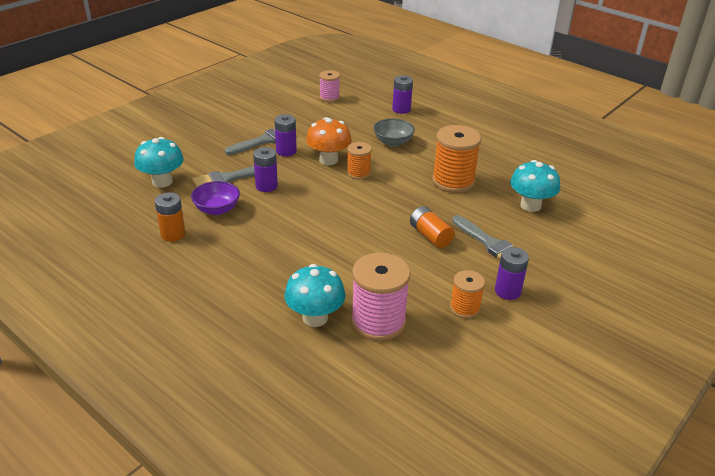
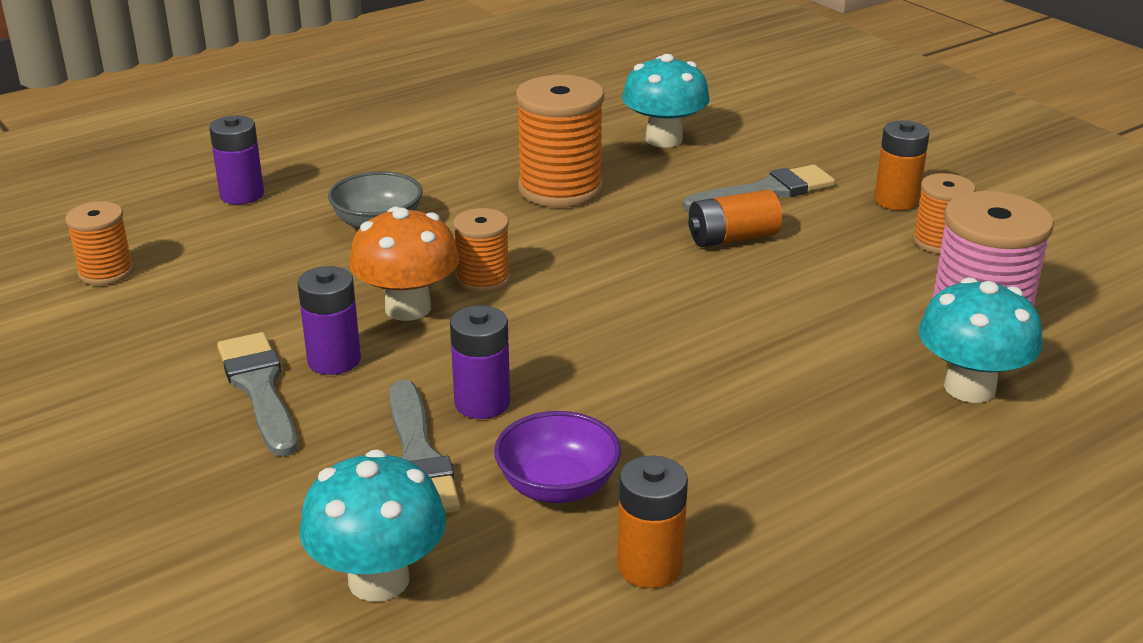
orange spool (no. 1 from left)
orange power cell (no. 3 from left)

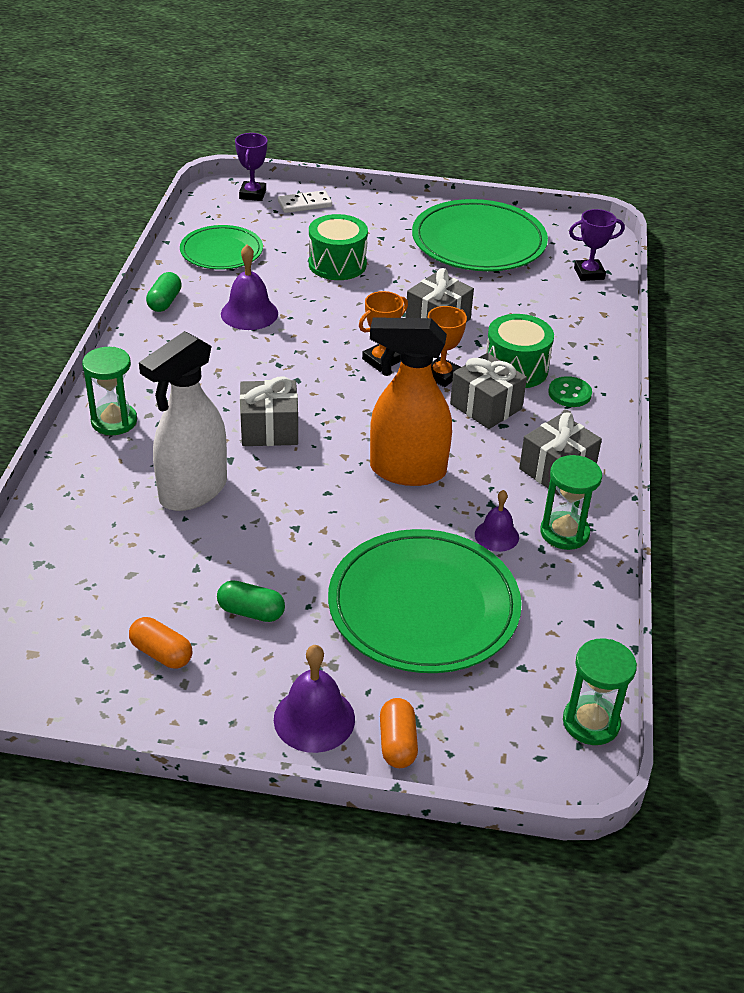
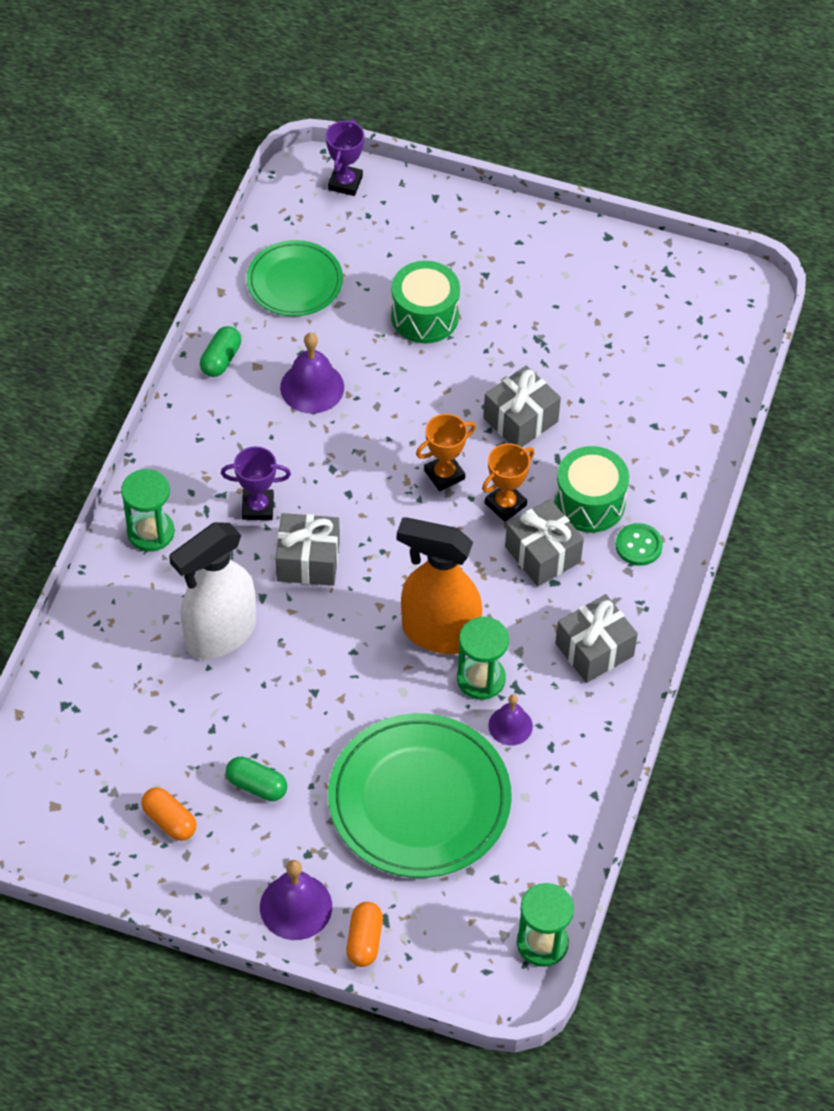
purple trophy (no. 1 from left)
leaf-green hourglass (no. 2 from left)
snow-white domino
leaf-green dinner plate (no. 3 from left in the first image)

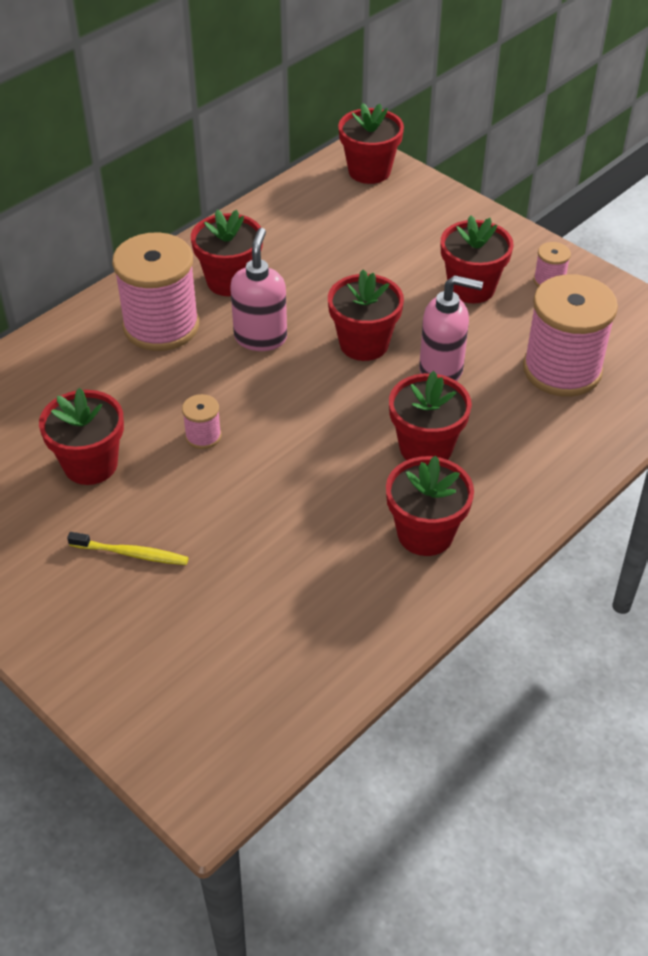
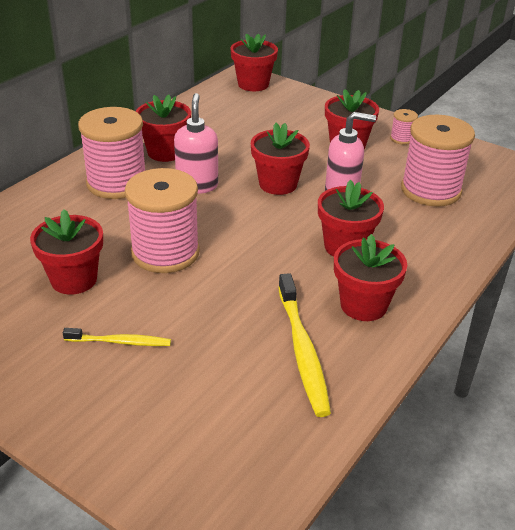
rose-pink spool (no. 2 from left)
yellow tooth brush (no. 2 from left)

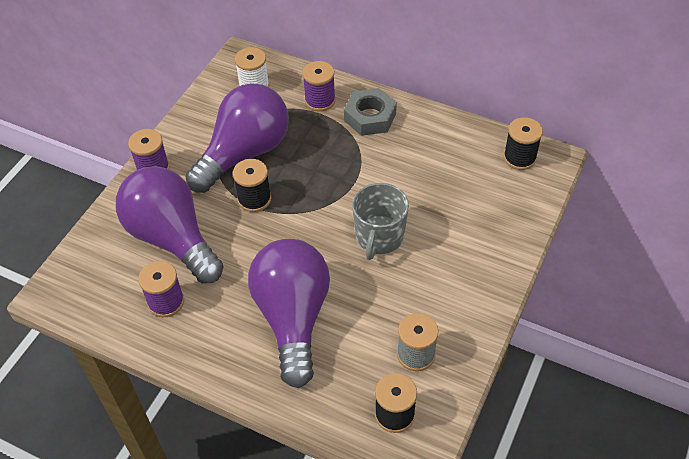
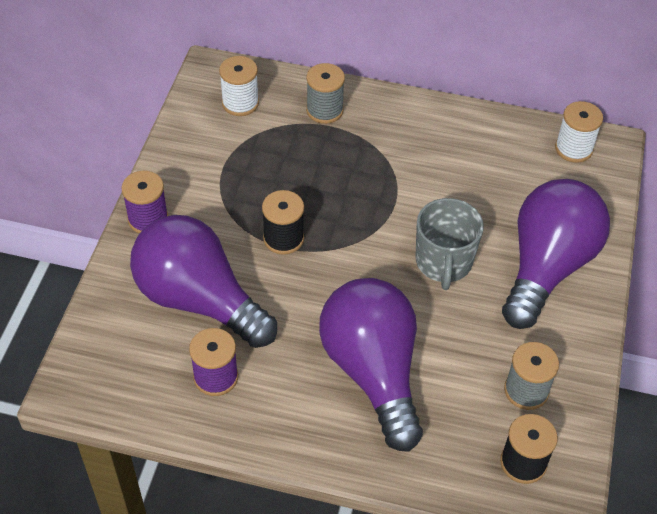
ash-grey spool (no. 1 from left)
purple light bulb (no. 3 from left)
snow-white spool (no. 2 from left)
ash-grey hexagon nut

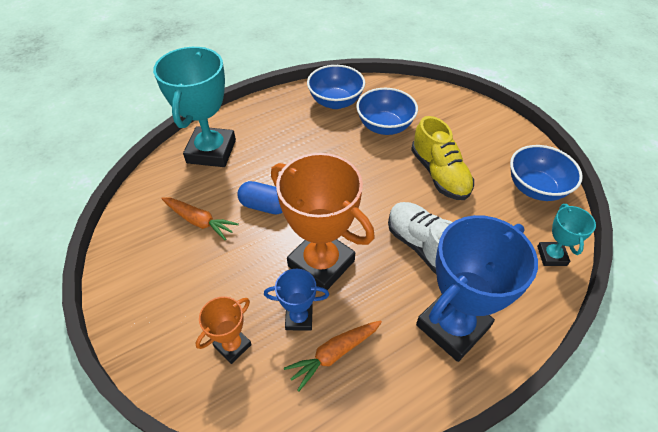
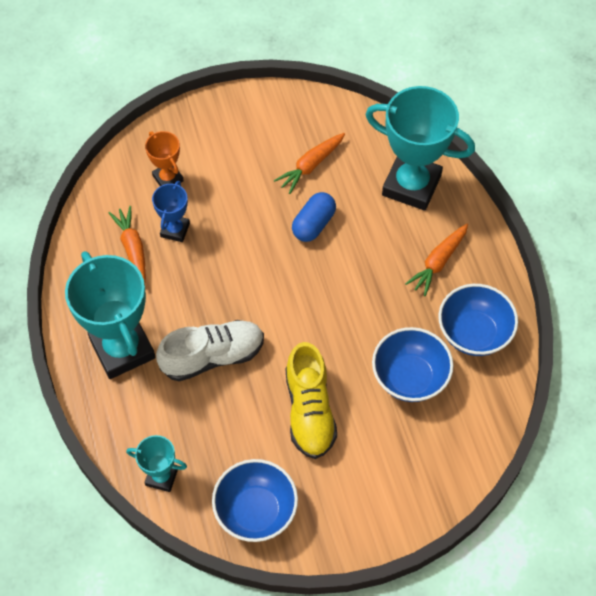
teal trophy (no. 1 from left)
yellow shoe
orange root vegetable (no. 3 from left)
orange trophy (no. 2 from left in the first image)

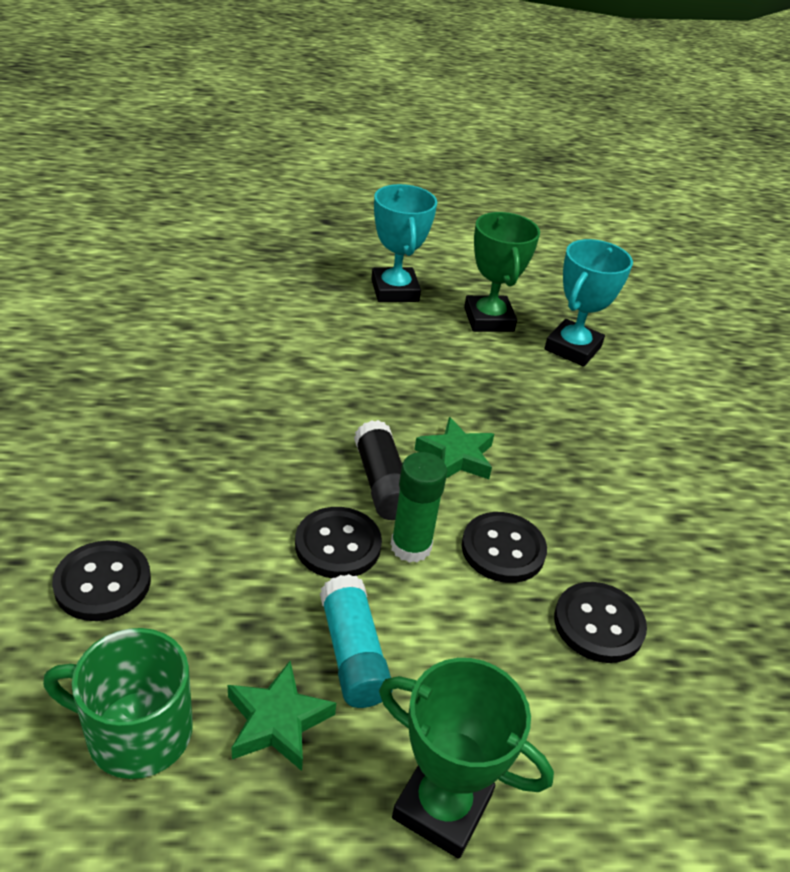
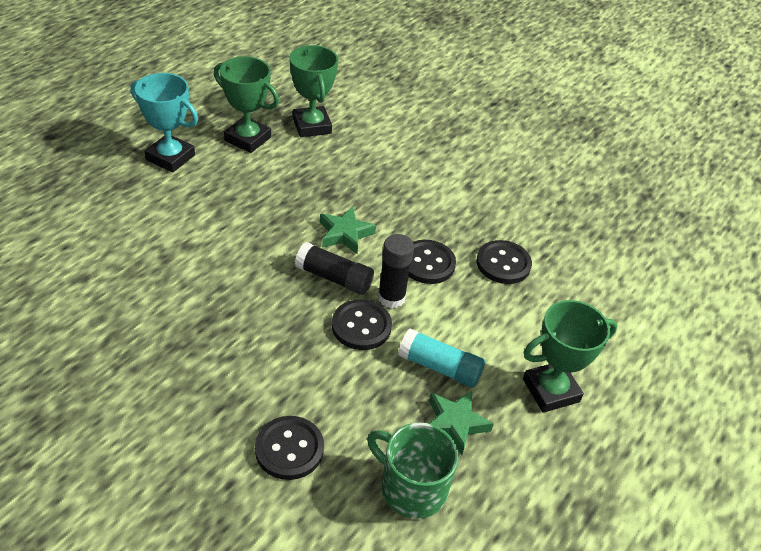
leaf-green trophy (no. 2 from left)
leaf-green tea mug
jet-black glue (no. 2 from left)

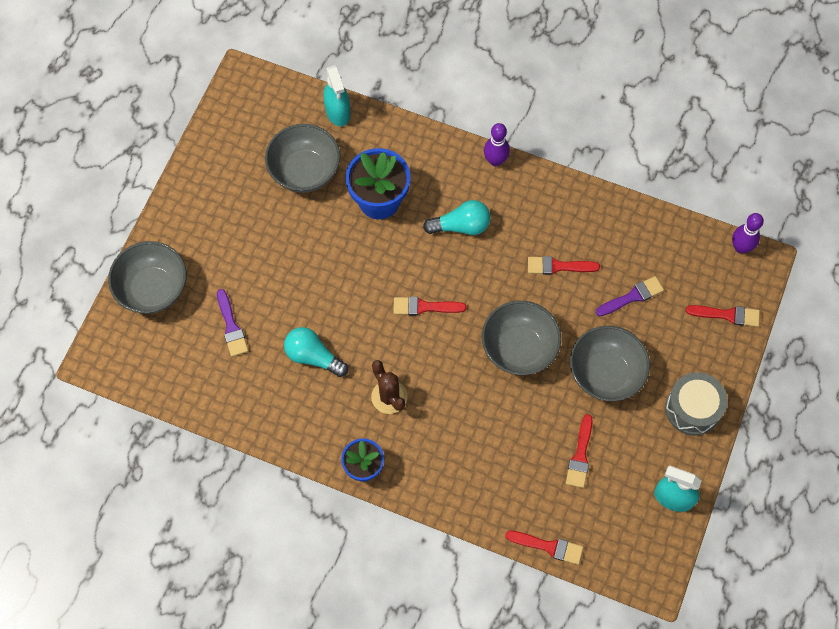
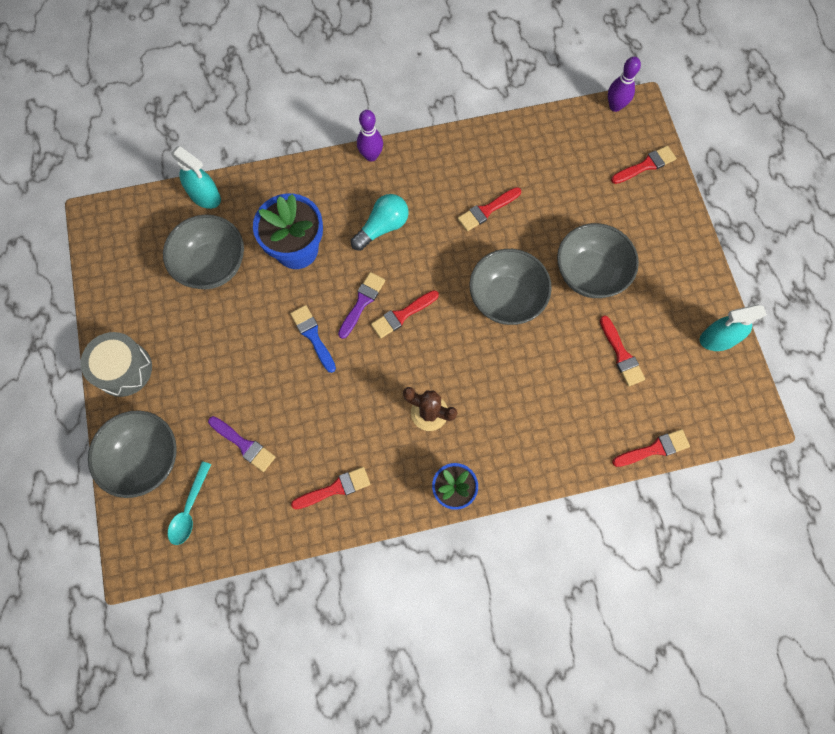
ash-grey snare drum
teal teaspoon
royal blue paintbrush
scarlet paintbrush (no. 1 from left)
purple paintbrush (no. 2 from left)
teal light bulb (no. 1 from left in the first image)

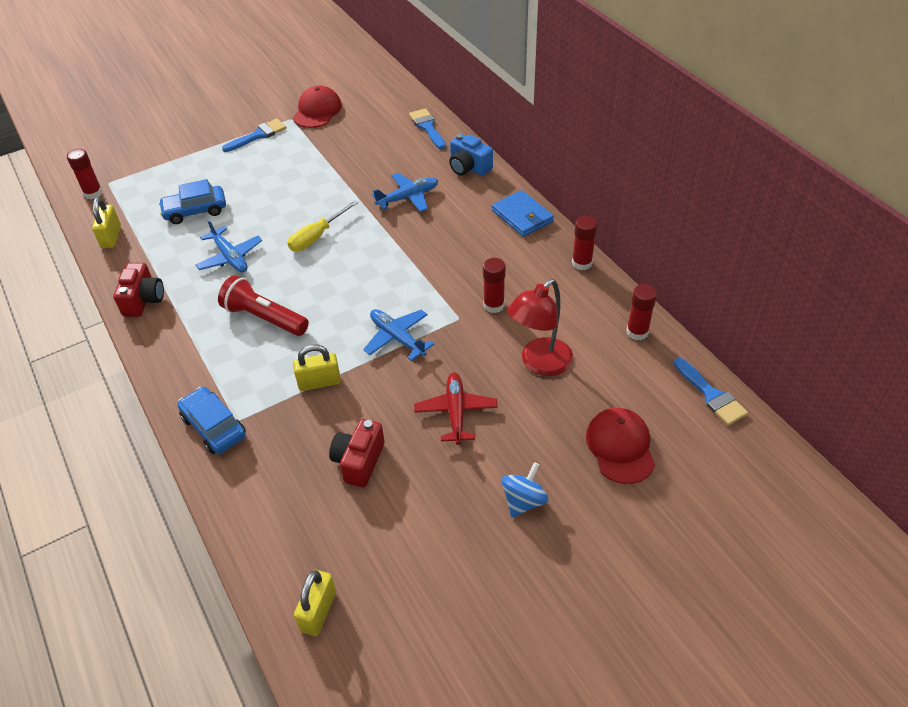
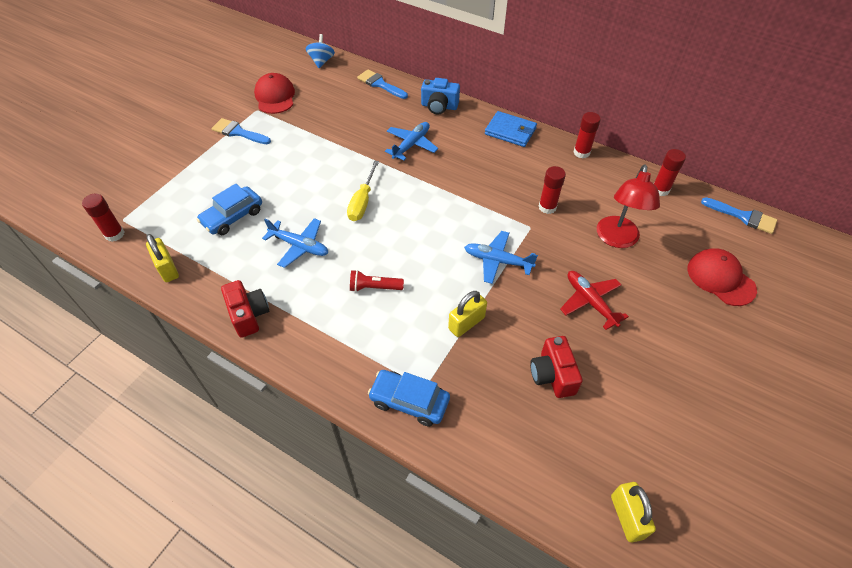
royal blue paintbrush (no. 1 from left)
royal blue toy top
scarlet flashlight

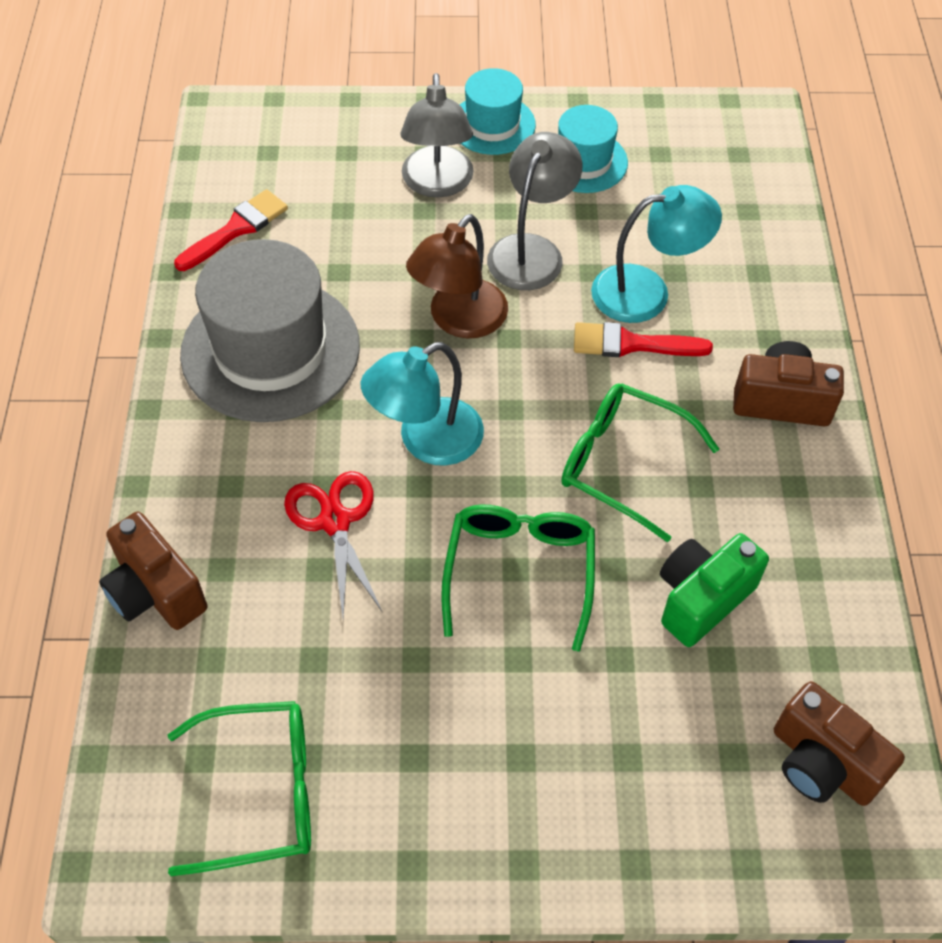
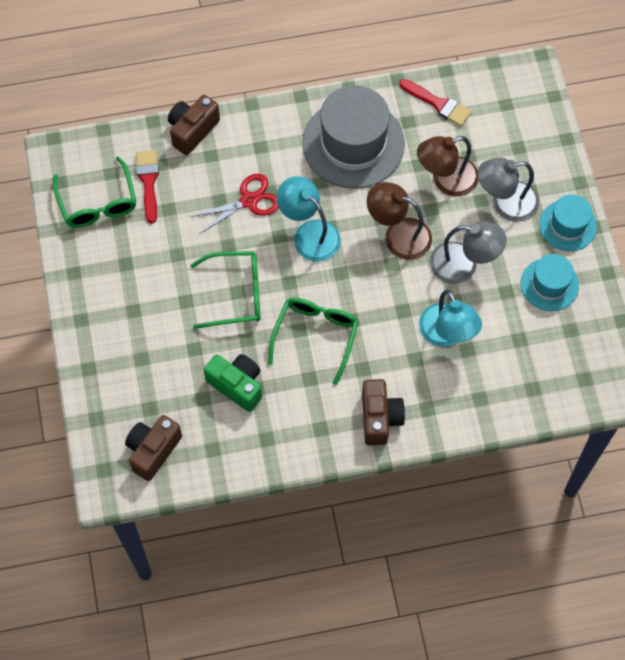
scarlet paintbrush (no. 1 from left)
brown lamp (no. 2 from left)

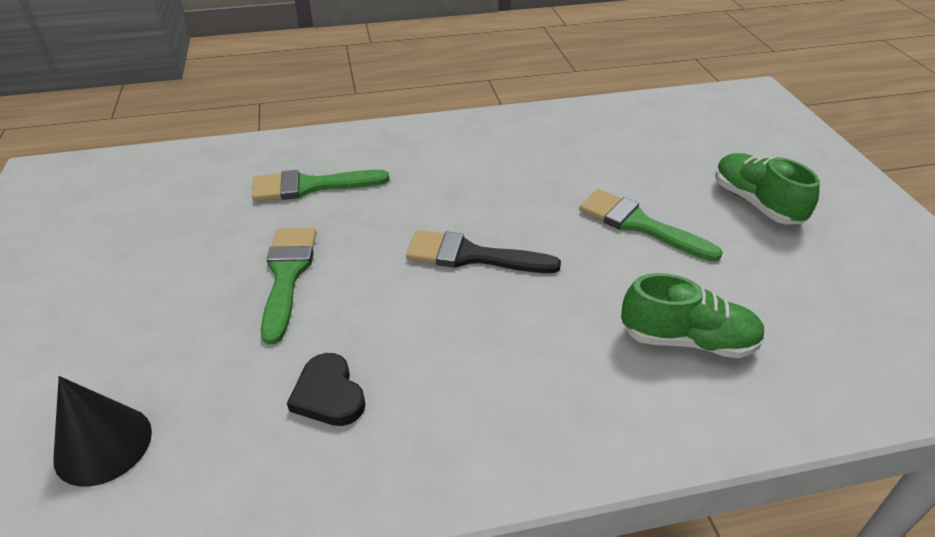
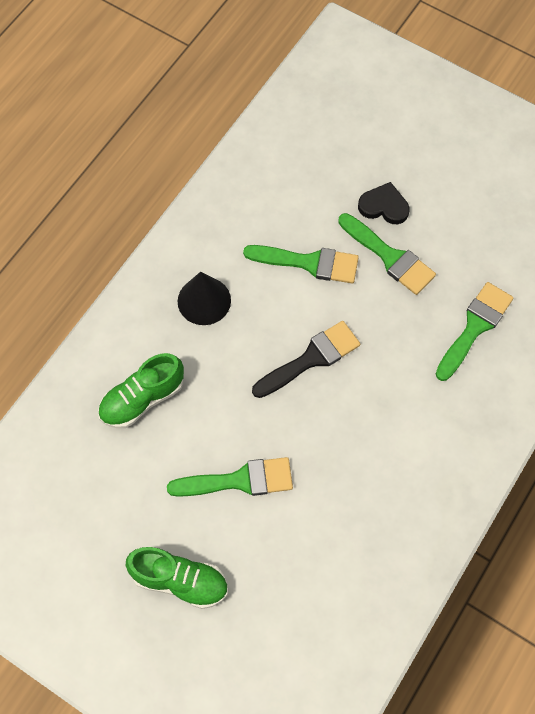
jet-black cone
leaf-green paintbrush (no. 2 from left)
jet-black heart

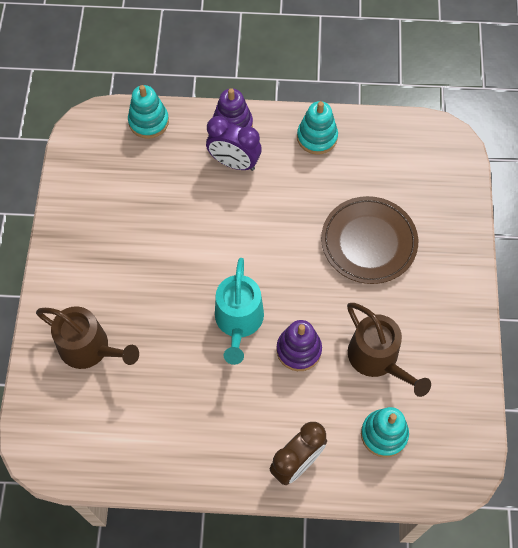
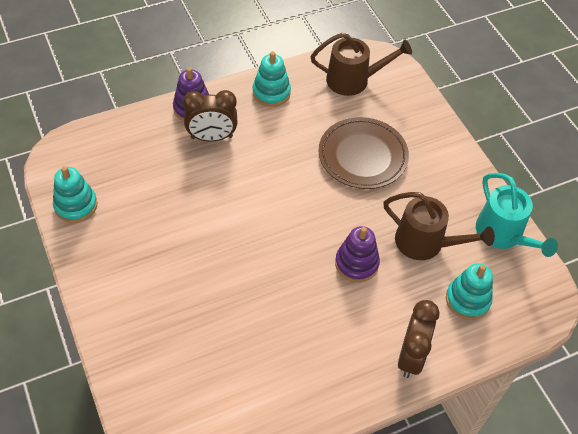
teal stacking toy (no. 1 from left)
brown alarm clock (no. 1 from left)
brown sprinkling can (no. 1 from left)
teal sprinkling can

